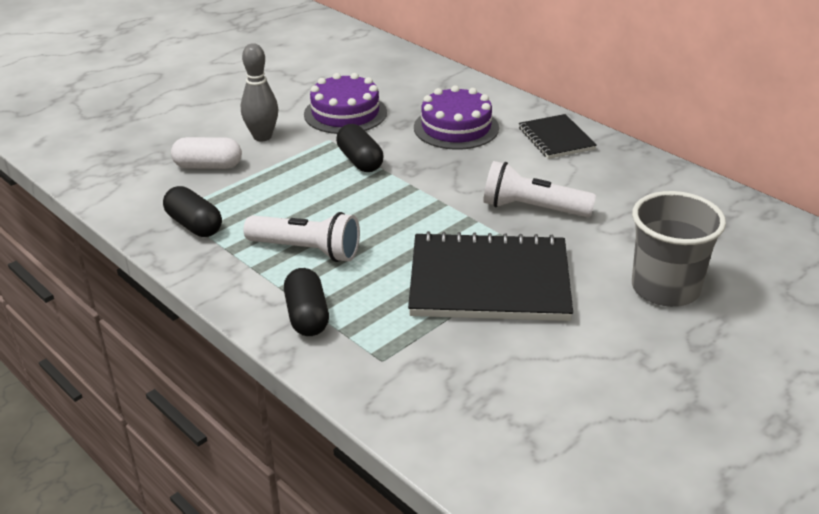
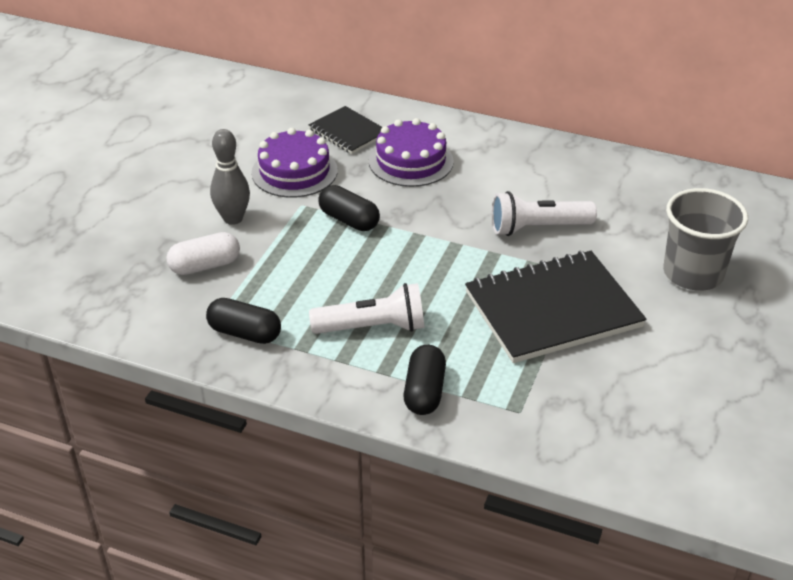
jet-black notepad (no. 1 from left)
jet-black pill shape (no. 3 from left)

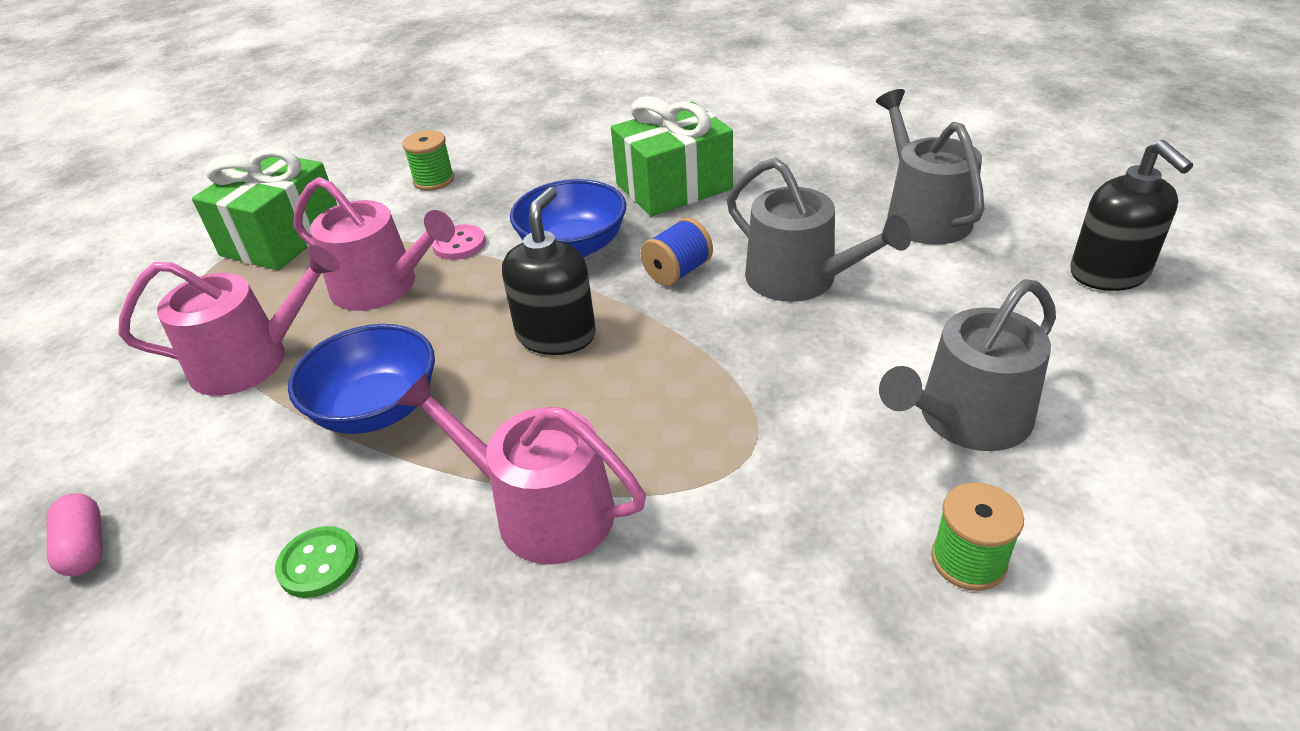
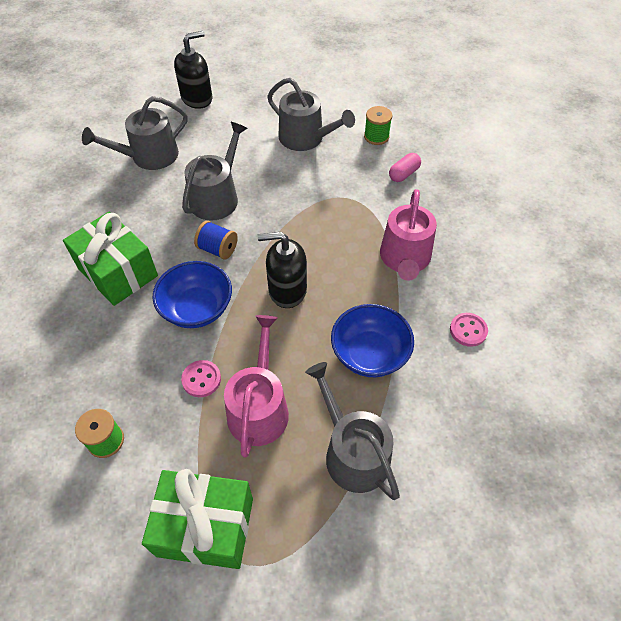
ash-grey sprinkling can (no. 4 from left)
rose-pink pill shape
rose-pink button (no. 2 from left)

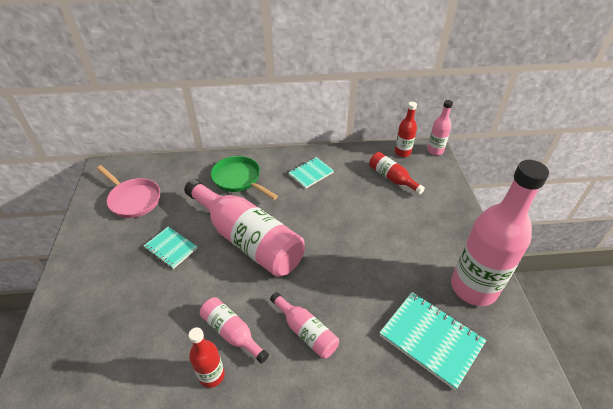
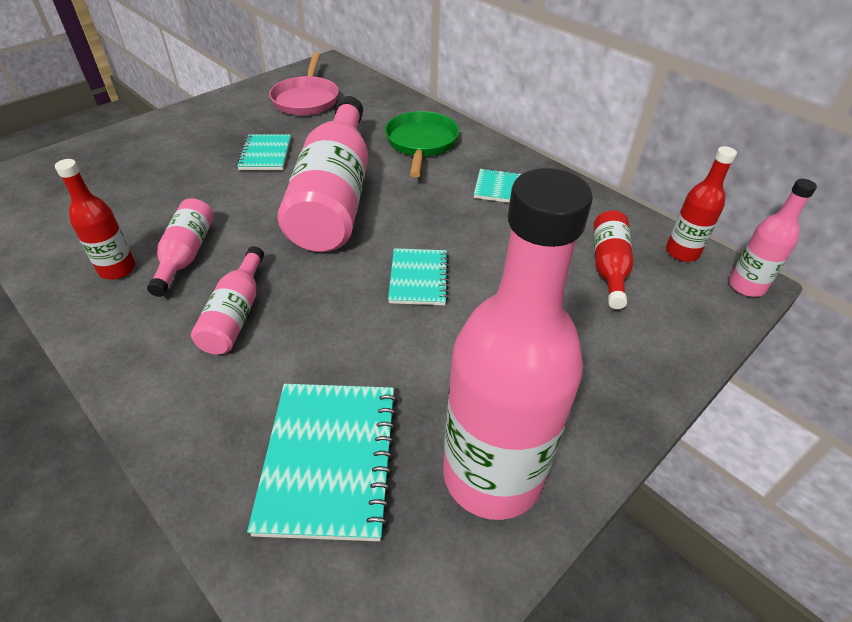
teal notepad (no. 3 from left)

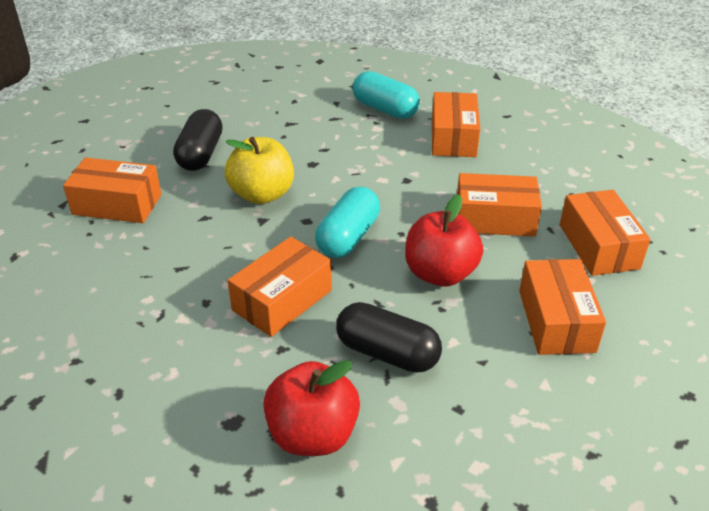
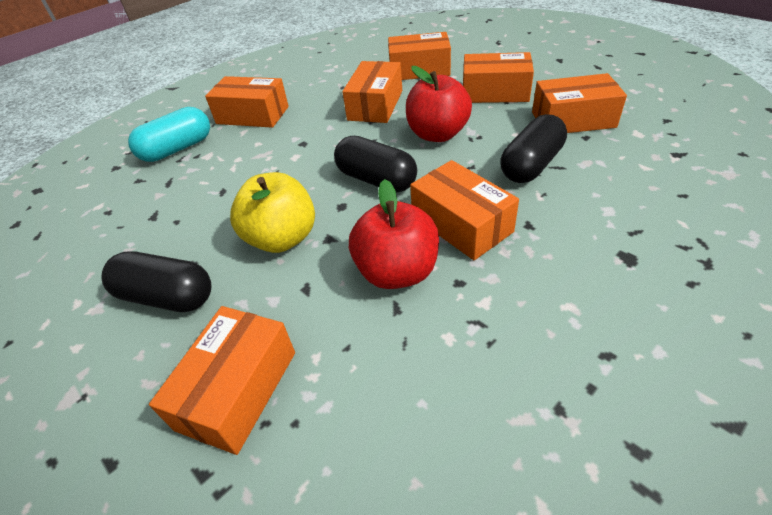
jet-black pill shape (no. 2 from left)
scarlet toy apple (no. 1 from left)
orange box (no. 7 from left)

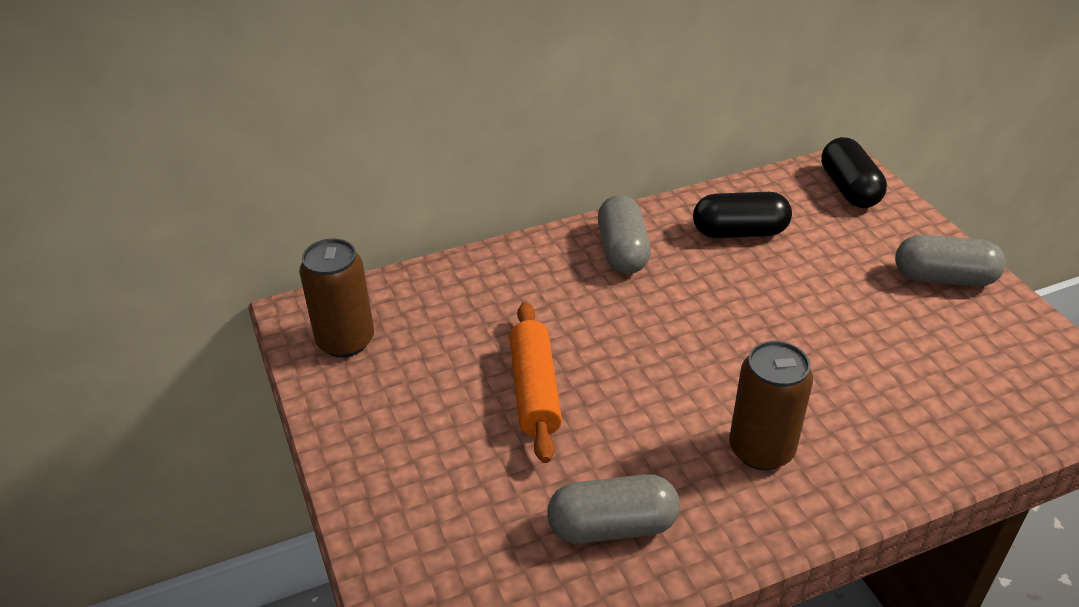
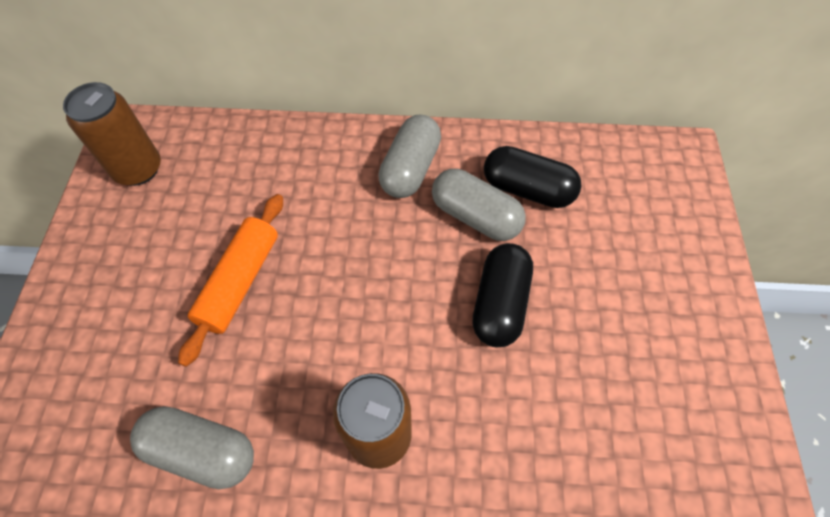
ash-grey pill shape (no. 3 from left)
jet-black pill shape (no. 1 from left)

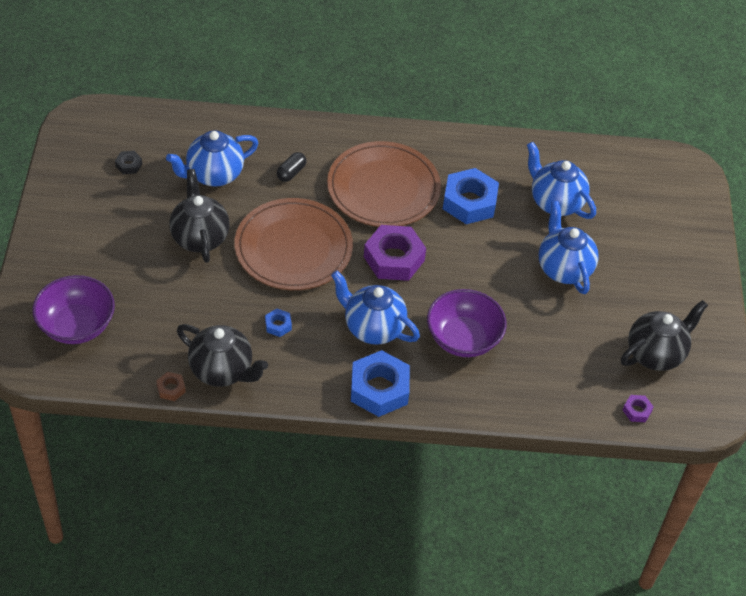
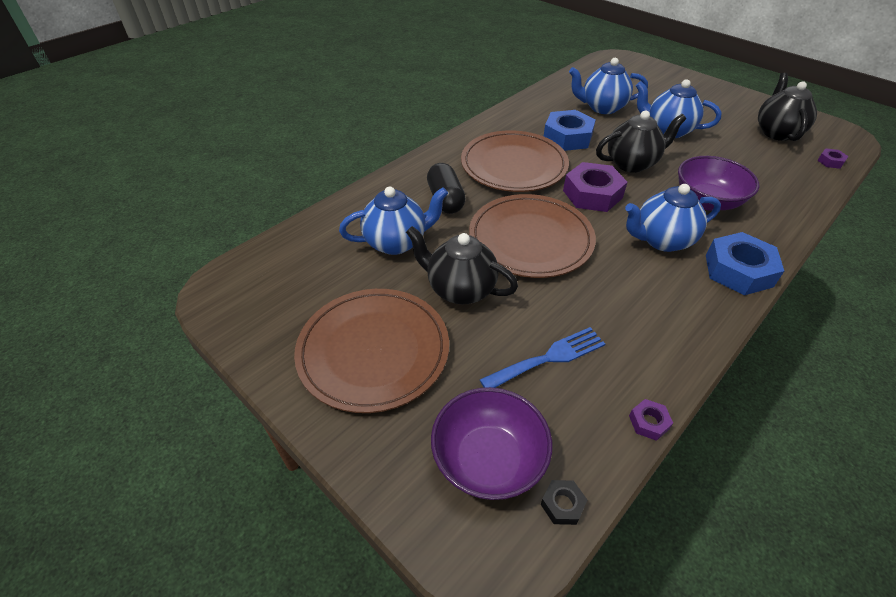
brown dinner plate (no. 1 from left)
royal blue teapot (no. 1 from left)
jet-black pill shape
royal blue dinner fork
jet-black hexagon nut
jet-black teapot (no. 2 from left)
purple hexagon nut (no. 2 from left)
royal blue hexagon nut (no. 1 from left in the first image)

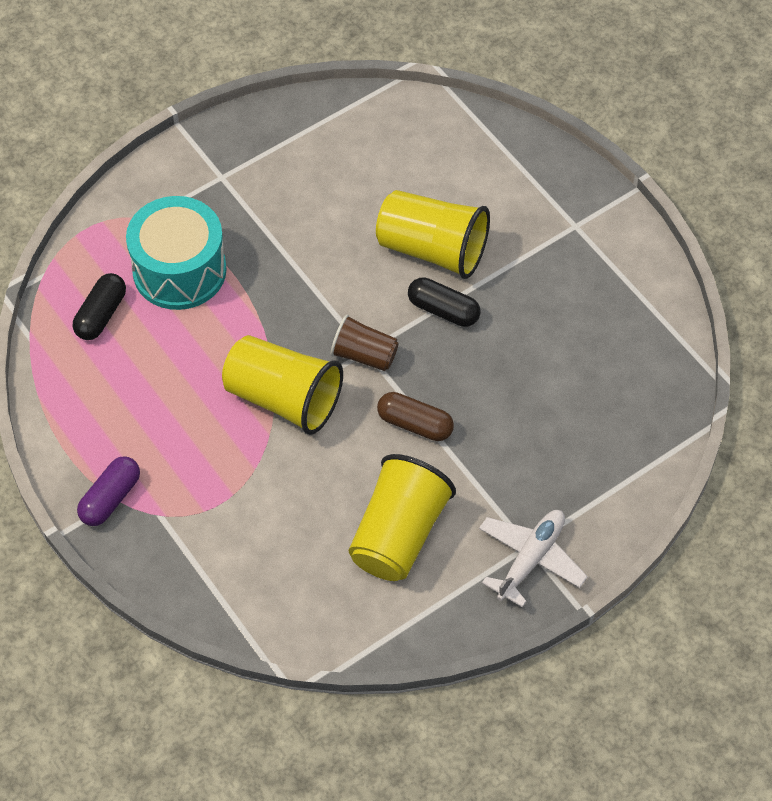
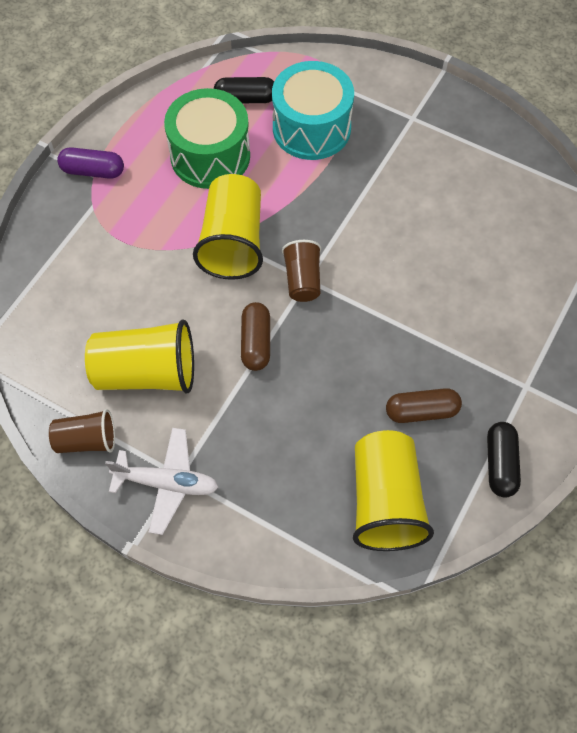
brown beaker (no. 1 from left)
leaf-green snare drum
yellow beaker (no. 3 from left)
brown pill shape (no. 2 from left)
jet-black pill shape (no. 2 from left)

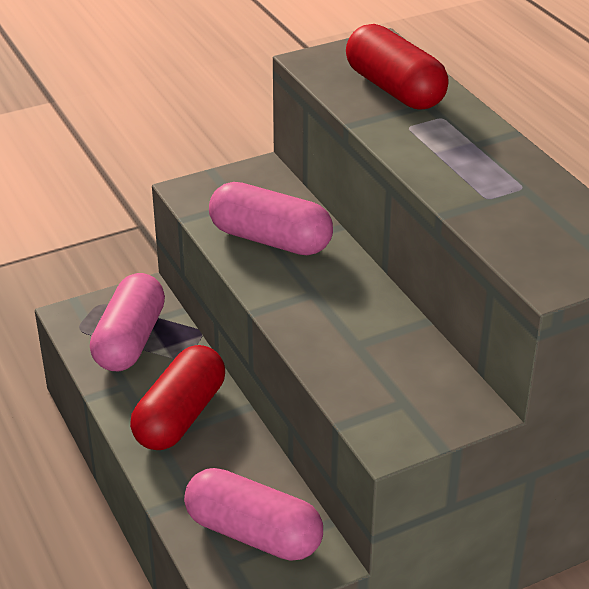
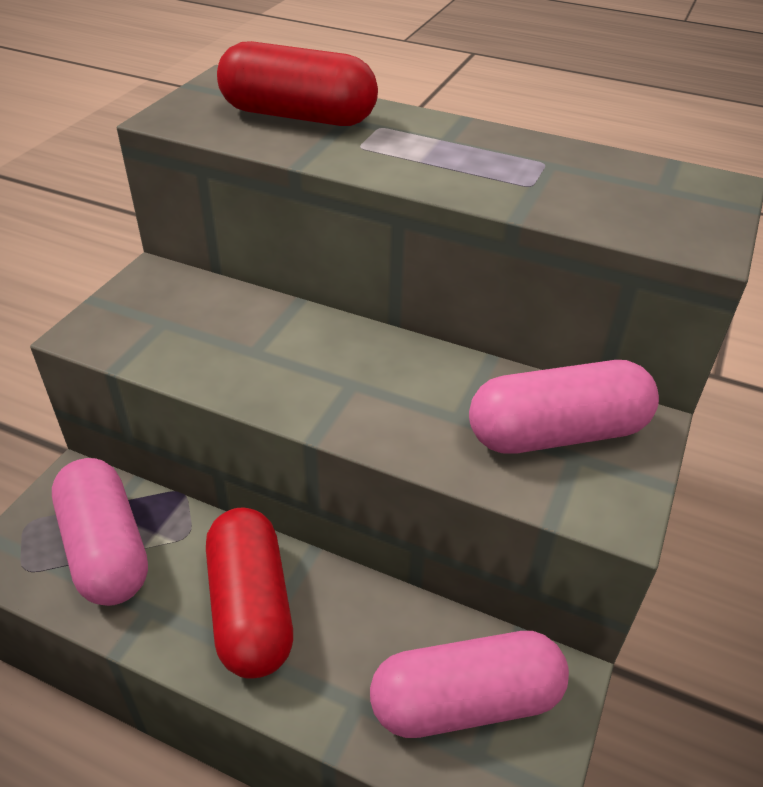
rose-pink pill shape (no. 3 from left)

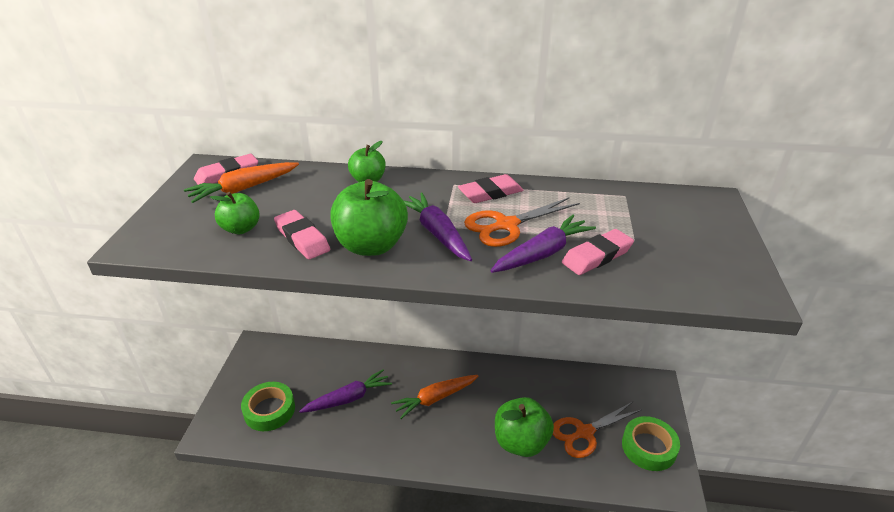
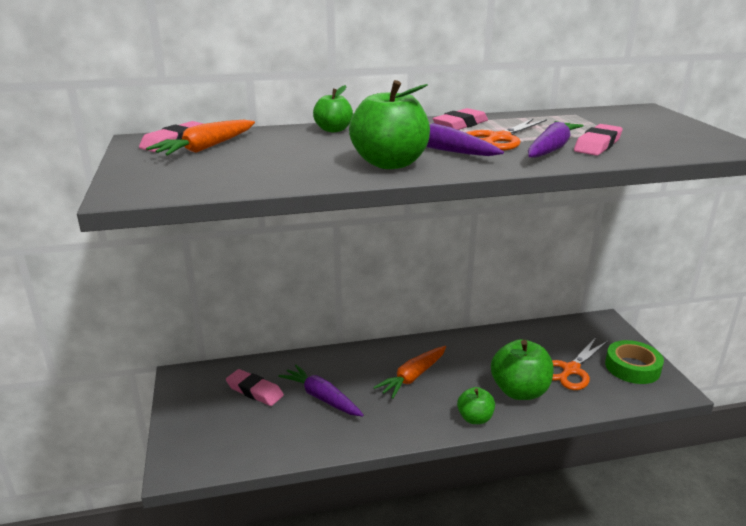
rose-pink gum eraser (no. 2 from left)
purple root vegetable (no. 1 from left)
leaf-green toy apple (no. 3 from left)
leaf-green roll of tape (no. 1 from left in the first image)

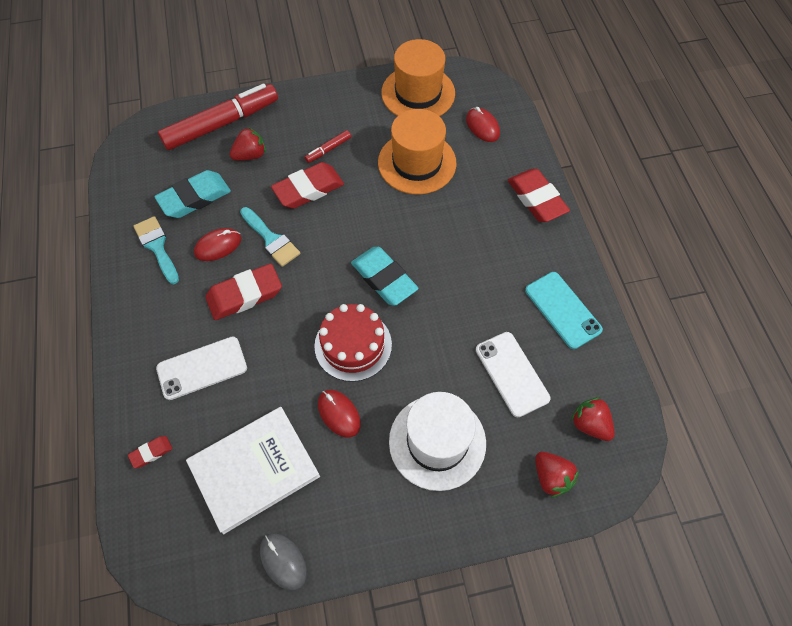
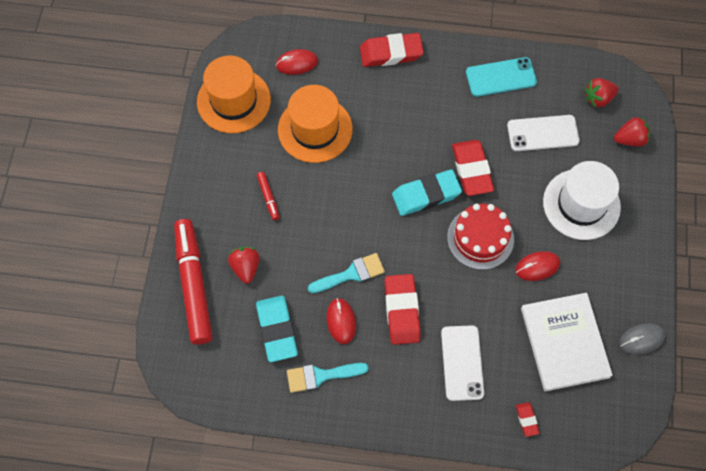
scarlet gum eraser (no. 3 from left)

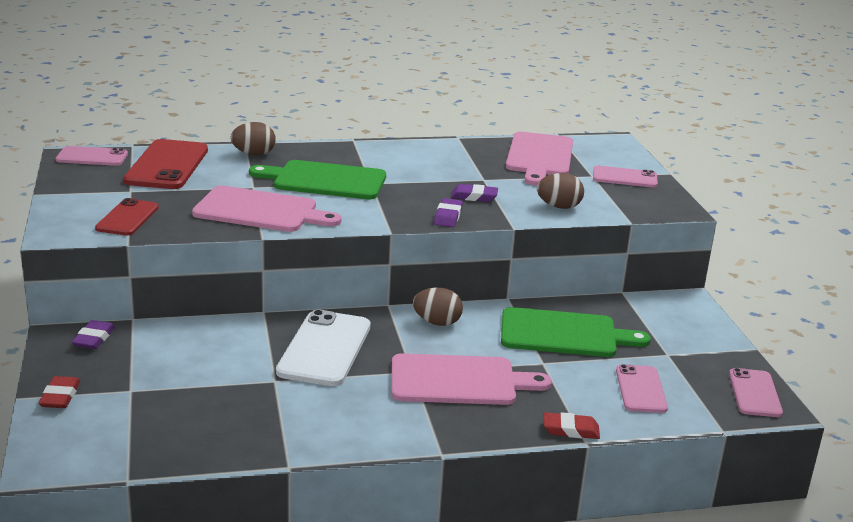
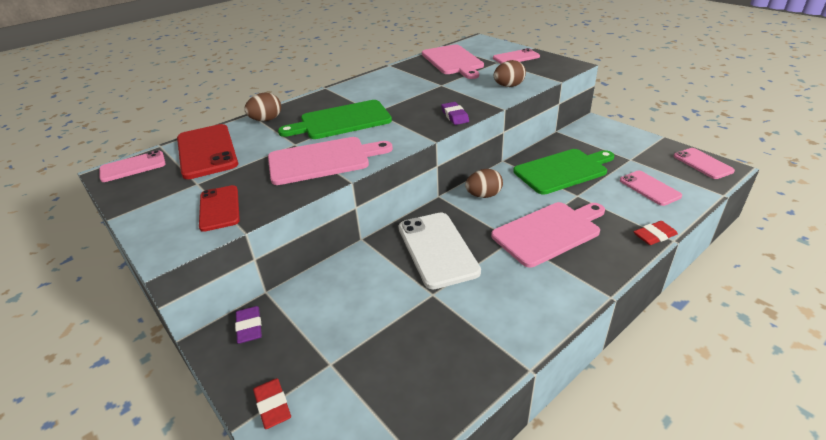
purple gum eraser (no. 3 from left in the first image)

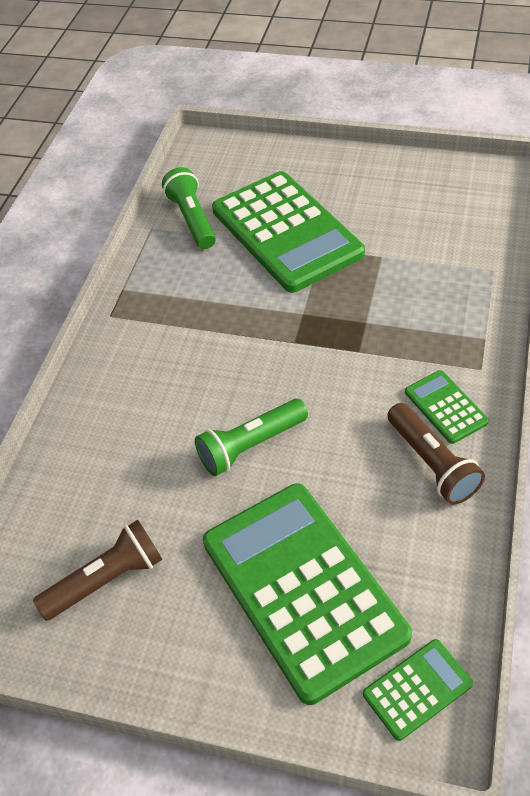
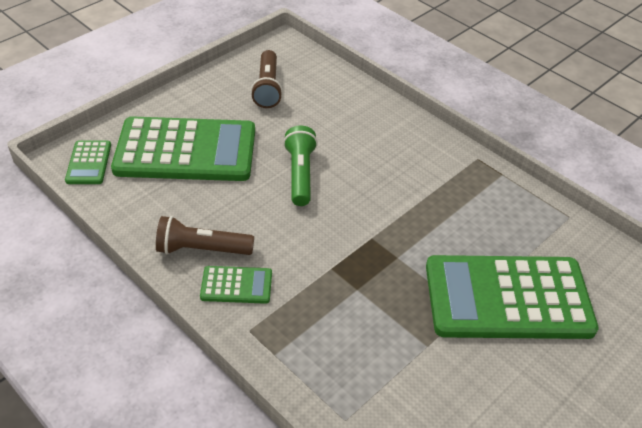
leaf-green flashlight (no. 1 from left in the first image)

